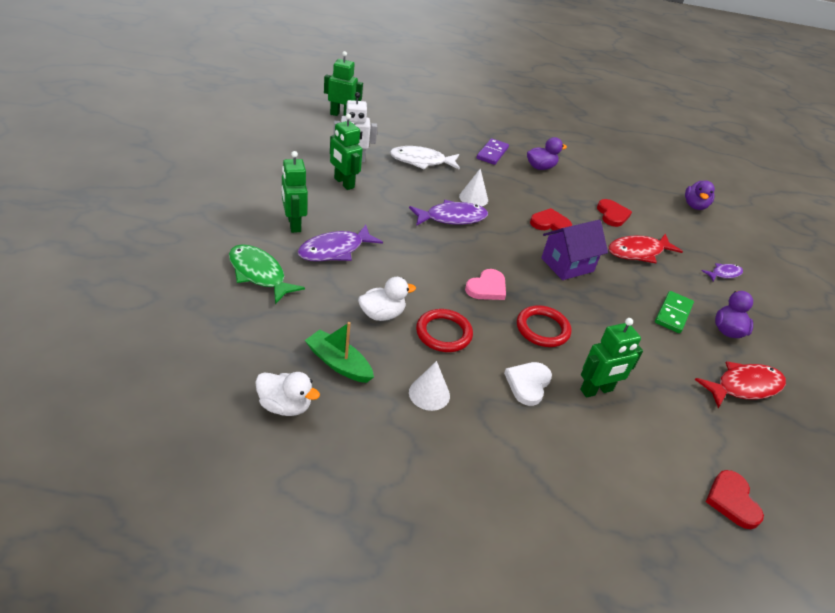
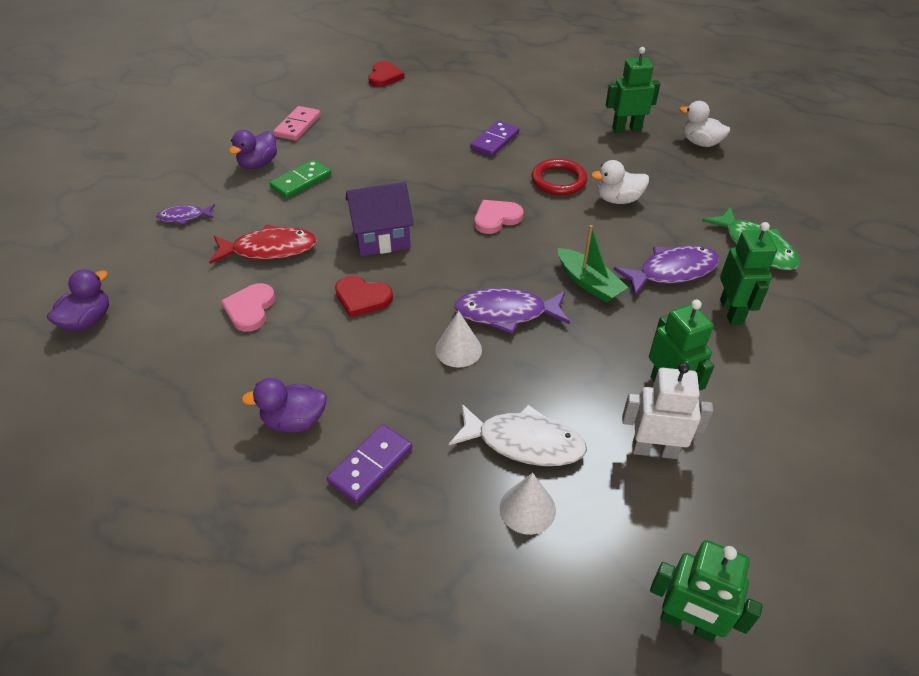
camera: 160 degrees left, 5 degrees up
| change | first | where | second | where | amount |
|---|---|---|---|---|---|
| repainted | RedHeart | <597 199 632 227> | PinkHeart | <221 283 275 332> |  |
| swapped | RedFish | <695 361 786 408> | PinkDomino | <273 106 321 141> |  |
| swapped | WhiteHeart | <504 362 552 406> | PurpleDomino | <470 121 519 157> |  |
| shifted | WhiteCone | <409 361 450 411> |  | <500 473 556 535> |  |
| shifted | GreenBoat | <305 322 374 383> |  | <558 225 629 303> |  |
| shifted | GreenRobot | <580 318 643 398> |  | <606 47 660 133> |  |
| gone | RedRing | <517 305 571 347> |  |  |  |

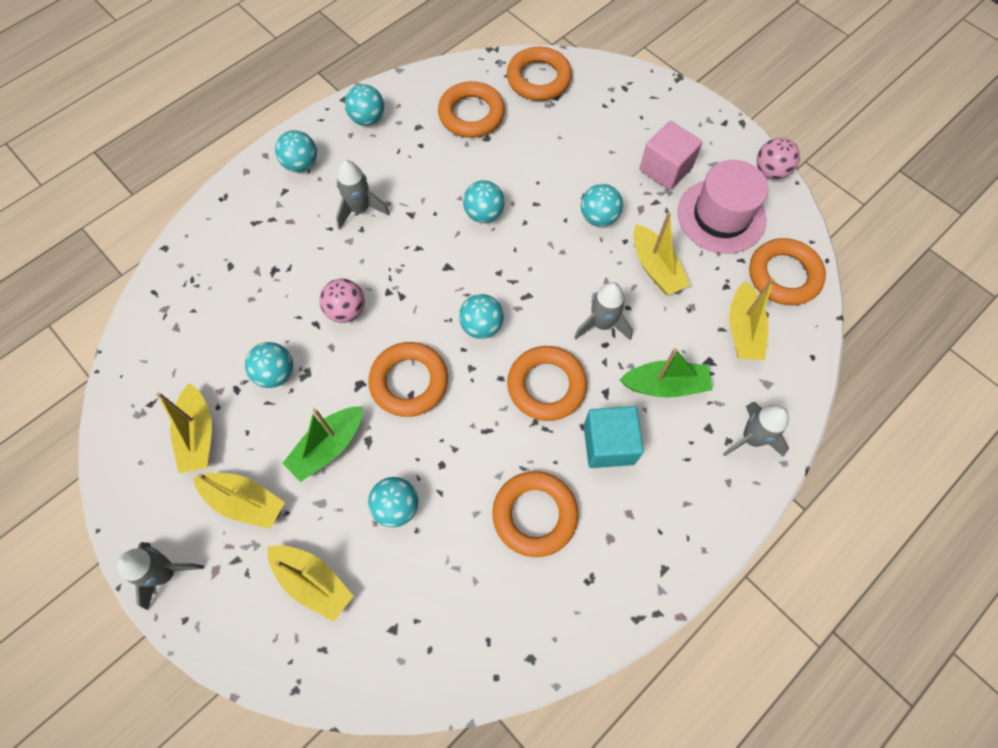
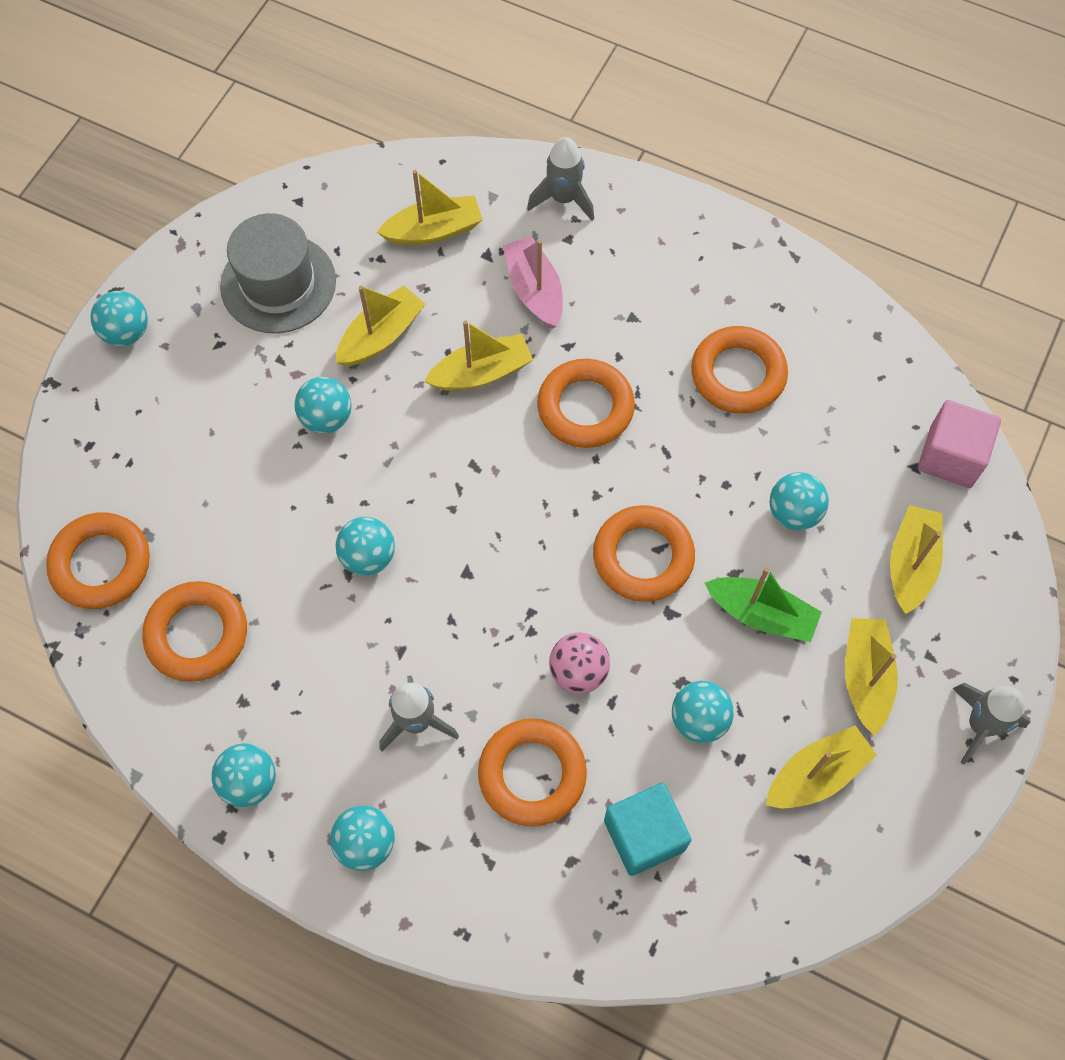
camera: 110 degrees left, 0 degrees up
| change | first | where | second | where | amount |
|---|---|---|---|---|---|
| shifted | TurquoiseBall | <459 294 504 339> |  | <91 291 148 346> |  |
| repainted | PinkHat | <677 160 768 254> | GreyHat | <220 213 336 333> |  |
| swapped | GreyRocket | <574 282 633 340> | YellowBoat | <424 320 533 391> |  |
| shifted | OrangeRing | <749 238 826 305> |  | <478 719 587 826> |  |
| repainted | GreenBoat | <620 348 712 398> | PinkBoat | <503 236 563 329> |  |
| shifted | TurquoiseCube | <584 406 644 468> |  | <604 783 692 876> |  |
| shifted | PinkCube | <639 121 702 190> |  | <918 400 1001 488> |  |
| gone | PinkBall | <757 137 800 180> |  |  |  |

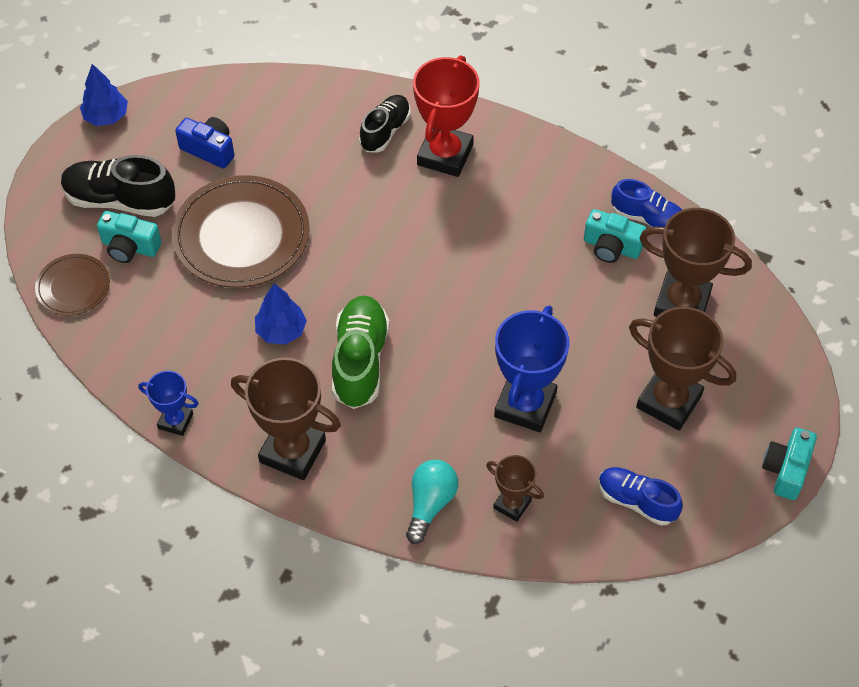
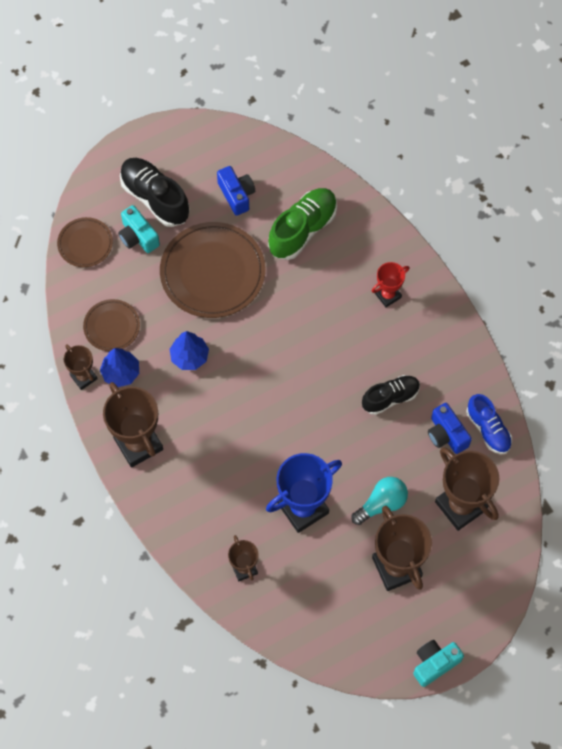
camera: 35 degrees right, 10 degrees up
| change | first | where | second | where | amount |
|---|---|---|---|---|---|
| repainted | BlueTrophy | <138 371 198 436> | BrownTrophy | <64 344 98 390> |  |
| new |  |  | BrownPlate | <83 299 140 351> |  |
| shifted | BlueTree | <80 64 128 126> |  | <100 348 139 387> |  |
| shifted | GreenShoe | <332 295 390 409> |  | <268 188 337 260> |  |
| shifted | TurquoiseLightBulb | <406 460 458 544> |  | <351 477 408 525> |  |
| shifted | BlackShoe | <359 95 411 153> |  | <362 375 420 415> |  |
| scaled | RedTrophy | <413 55 479 177> |  | <371 262 409 307> | x0.55 |
| repainted | TurquoiseCamera | <584 209 647 263> | BlueCamera | <428 403 472 454> |  |
| gone | BlueShoe | <599 467 683 526> |  |  |  |

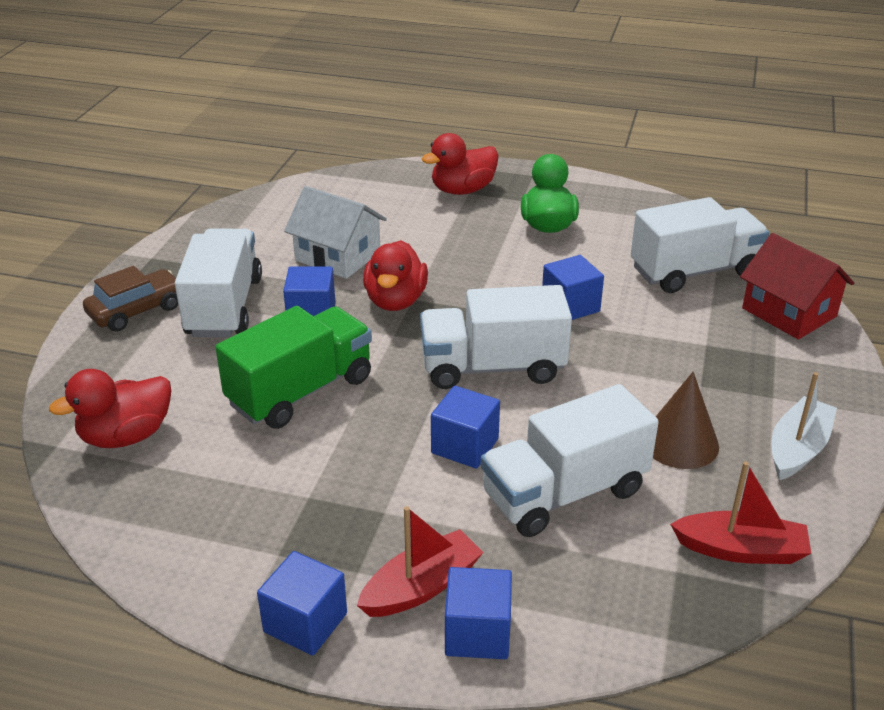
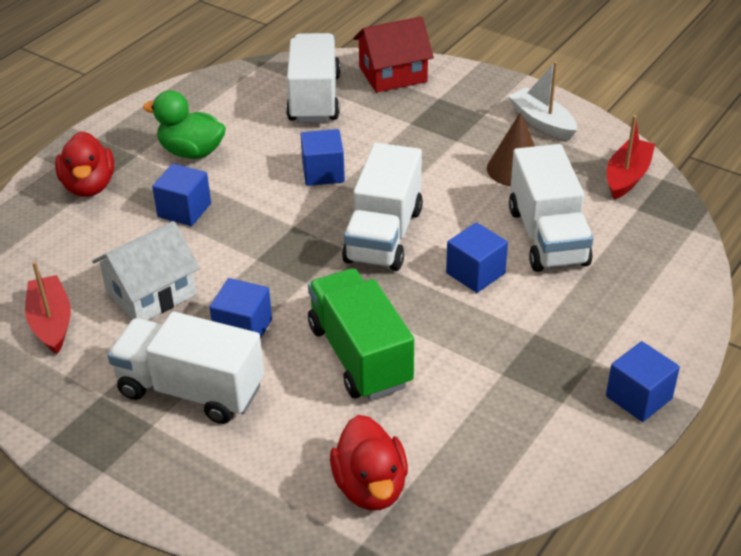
camera: 70 degrees left, 5 degrees up
| change | first | where | second | where | amount |
|---|---|---|---|---|---|
| shifted | RedBoat | <357 506 484 617> |  | <25 261 71 354> |  |
| shifted | BlueCube | <445 567 512 659> |  | <152 164 211 226> |  |
| gone | BrownCar | <83 266 178 332> |  |  |  |
| gone | RedDuck | <363 240 428 311> |  |  |  |

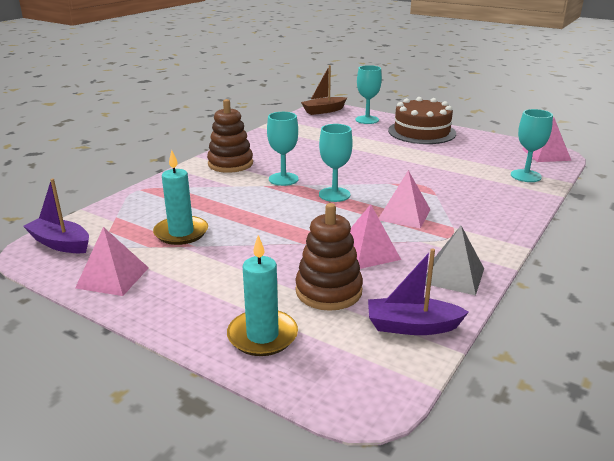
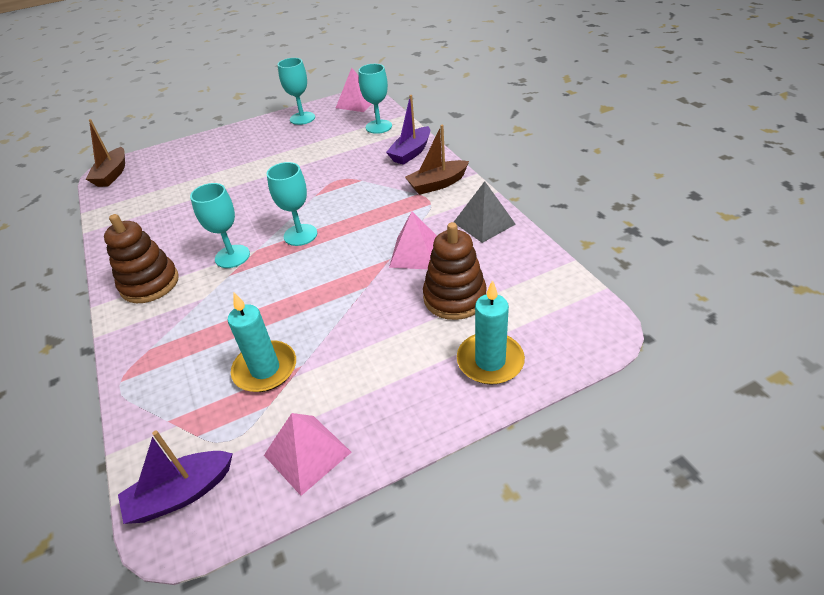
camera: 55 degrees left, 15 degrees up
| change | first | where | second | where | amount |
|---|---|---|---|---|---|
| shifted | TurquoiseGoblet | <355 65 382 124> |  | <278 58 315 125> |  |
| shifted | PurpleBoat | <368 248 469 335> |  | <386 95 430 165> |  |
| new |  |  | BrownBoat | <405 125 469 195> |  |
| gone | PinkPyramid | <379 170 431 228> |  |  |  |
| gone | BrownCake | <388 97 456 144> |  |  |  |

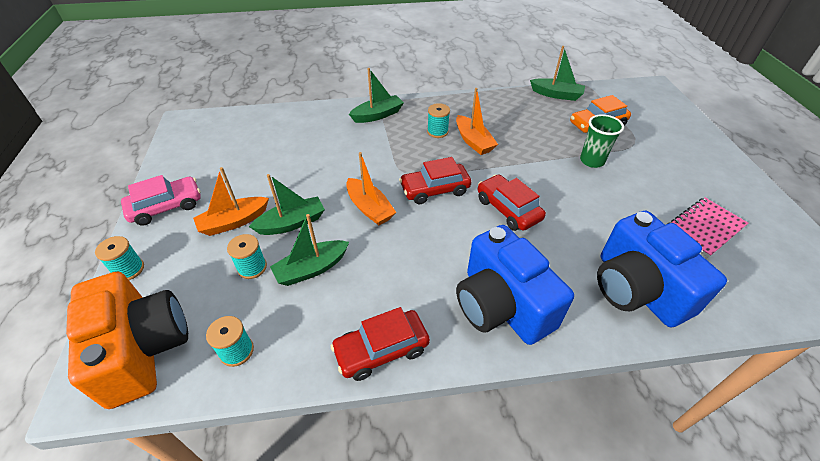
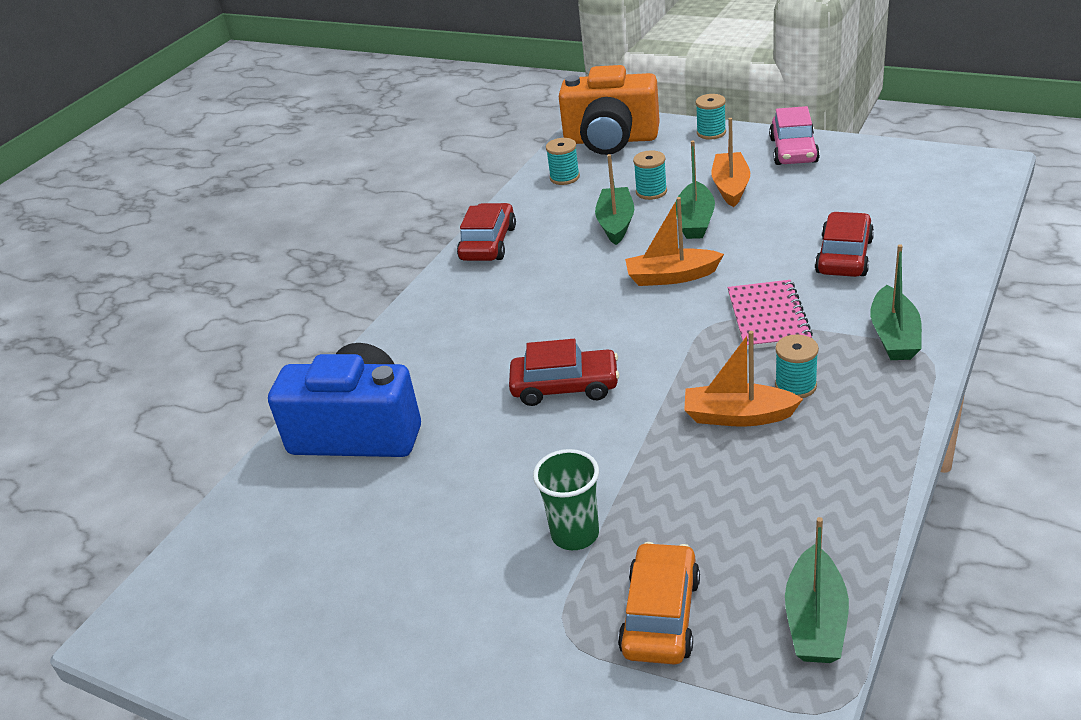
camera: 130 degrees right, 10 degrees down
| change | first | where | second | where | amount |
|---|---|---|---|---|---|
| shifted | PinkNotebook | <667 197 748 258> |  | <727 280 813 349> |  |
| rotated | GreenBoat | <530 46 585 101> |  | <785 517 849 663> | 45 degrees counterclockwise |
| shifted | RedCar | <399 157 471 204> |  | <815 212 874 277> |  |
| gone | BlueCamera | <456 225 574 345> |  |  |  |

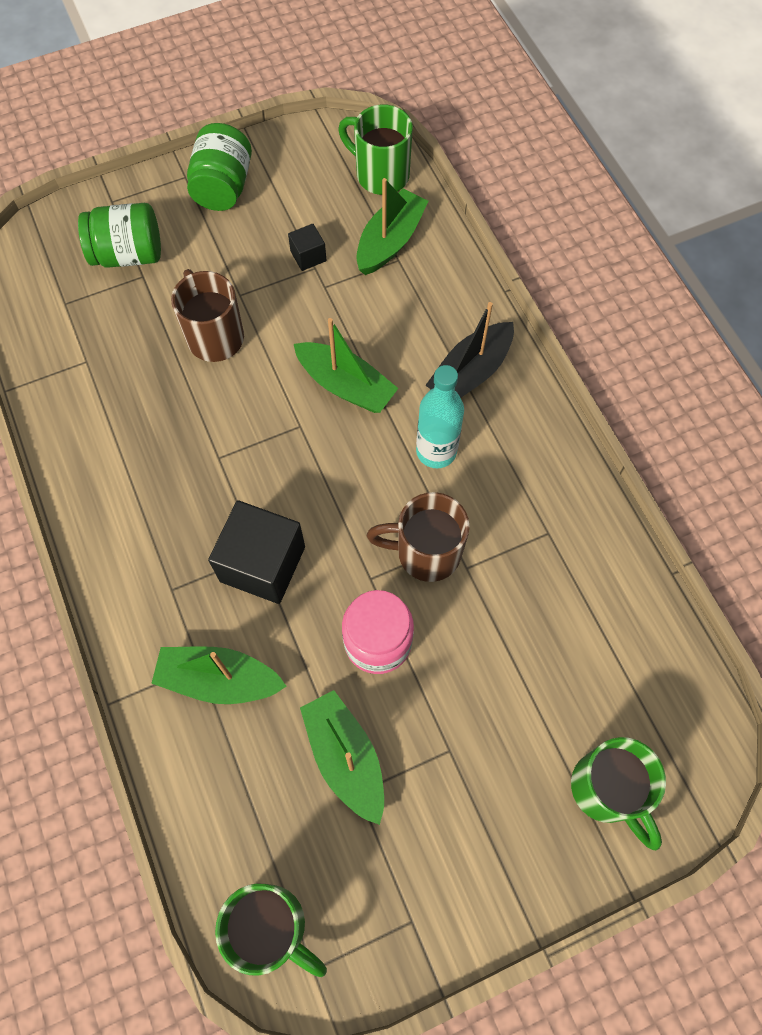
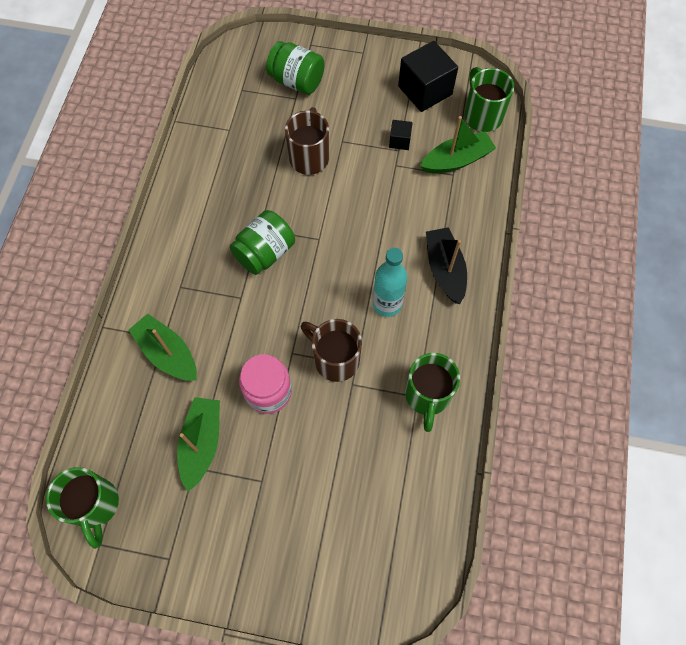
camera: 35 degrees right, 0 degrees up
| change | first | where | second | where | amount |
|---|---|---|---|---|---|
| shifted | GreenJar | <187 123 252 211> |  | <230 210 295 275> |  |
| shifted | BlackCube | <208 500 305 604> |  | <398 41 458 112> |  |
| shifted | GreenMug | <571 737 666 850> |  | <405 353 460 432> |  |
| rotated | BlackBoat | <426 302 514 398> |  | <426 227 467 304> | 90 degrees clockwise |
| gone | GreenBoat | <294 318 398 413> |  |  |  |

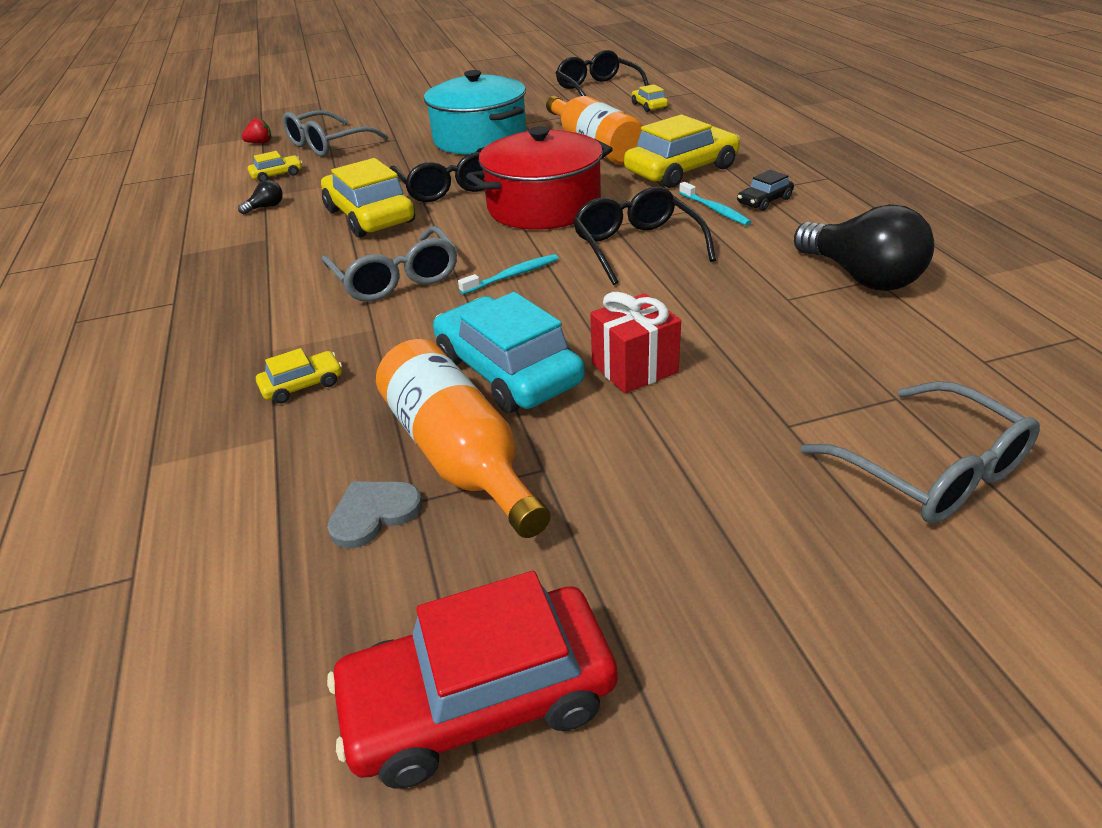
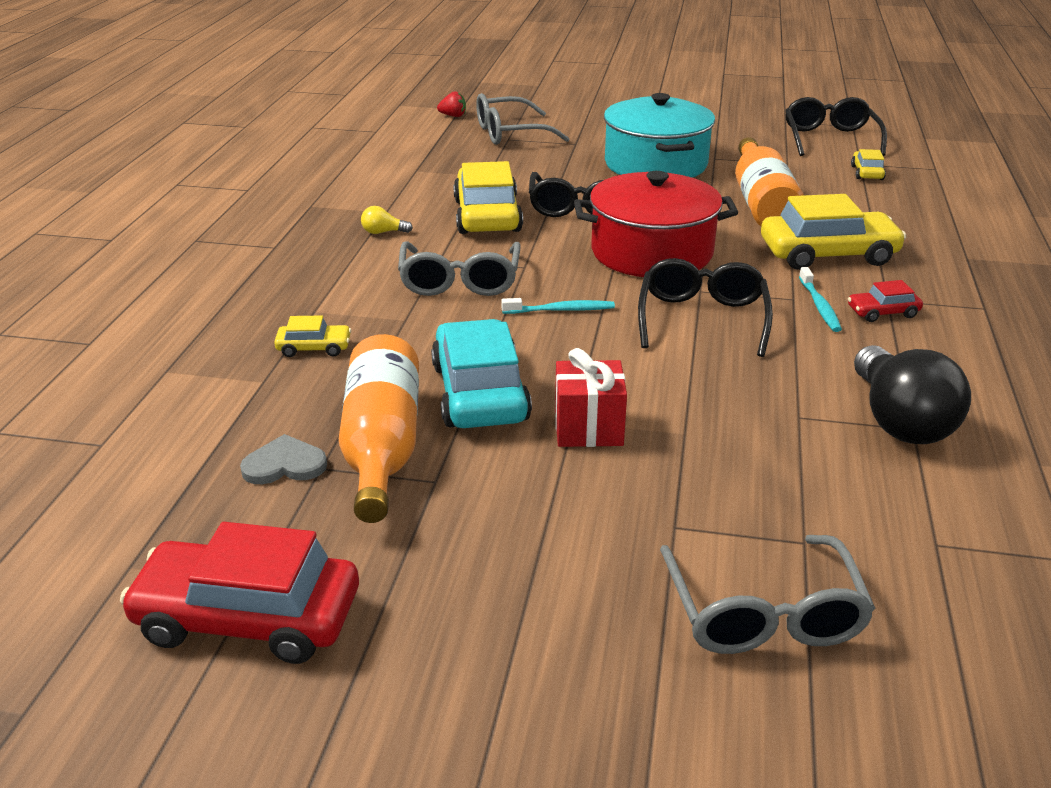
camera: 25 degrees right, 5 degrees down
| change | first | where | second | where | amount |
|---|---|---|---|---|---|
| new |  |  | YellowLightBulb | <361 206 413 234> |  |
| repainted | BlackCar | <737 170 794 211> | RedCar | <848 280 923 322> |  |
| gone | BlackLightBulb | <238 180 283 215> |  |  |  |
| gone | YellowCar | <248 151 302 182> |  |  |  |

